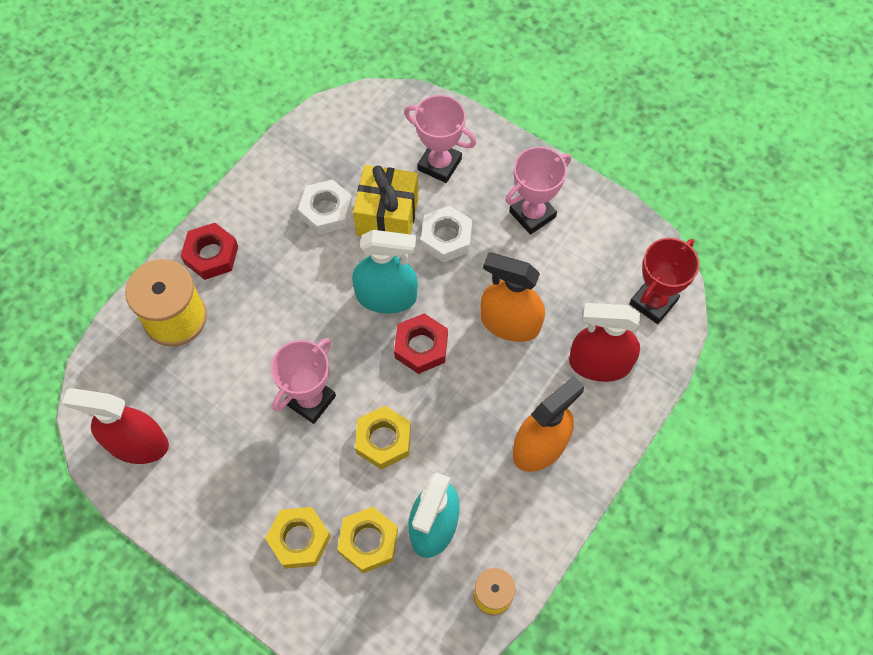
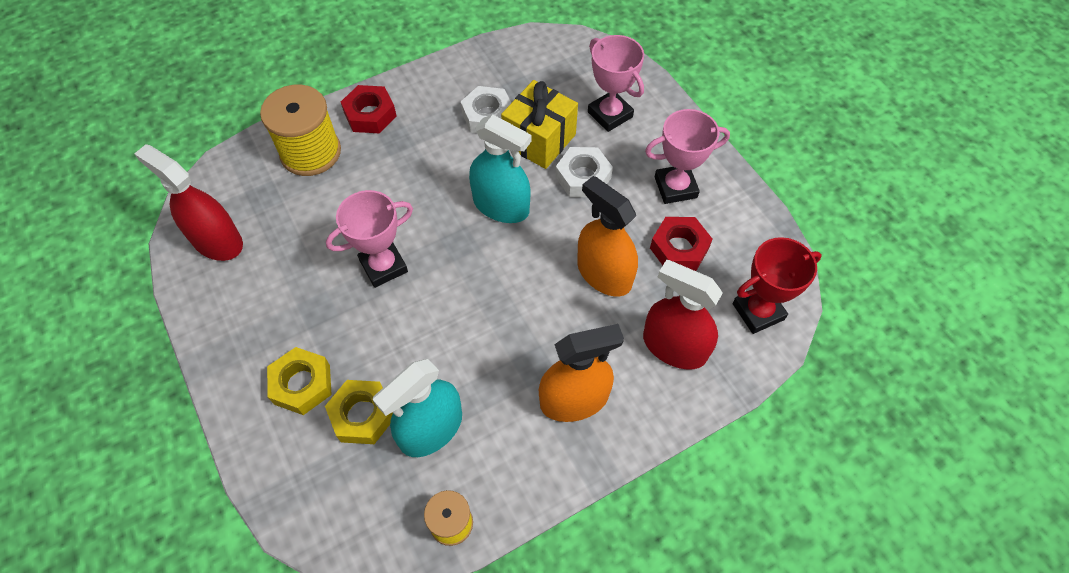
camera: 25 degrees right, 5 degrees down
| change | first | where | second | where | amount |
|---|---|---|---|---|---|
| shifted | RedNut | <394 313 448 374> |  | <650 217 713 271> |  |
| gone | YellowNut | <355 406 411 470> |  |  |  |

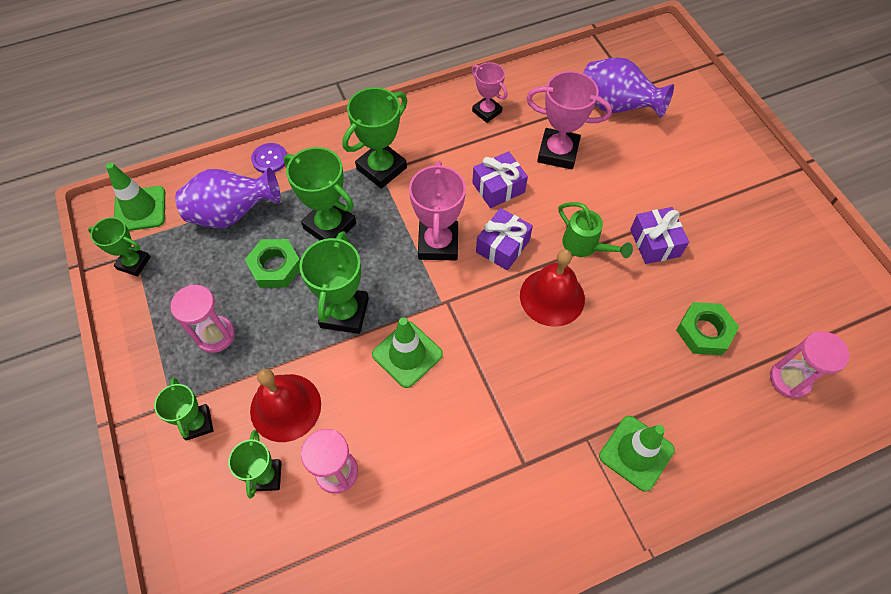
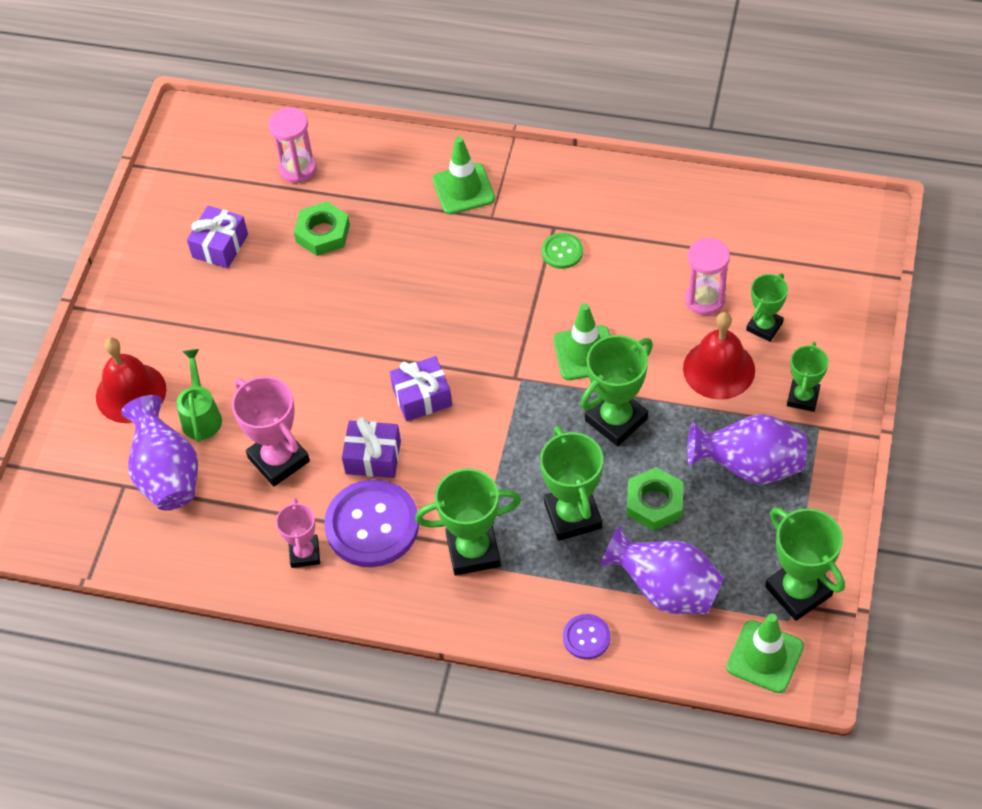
camera: 140 degrees left, 5 degrees down
| change | first | where | second | where | amount |
|---|---|---|---|---|---|
| shifted | RedBell | <520 249 585 327> |  | <96 337 166 423> |  |
| shifted | GreenWateringCan | <558 202 633 258> |  | <176 349 222 443> |  |
| shifted | PurpleGift | <630 207 689 264> |  | <187 206 248 268> |  |
| new |  |  | PurpleButton | <324 479 419 567> |  |
| new |  |  | GreenButton | <541 233 583 269> |  |
| swapped | PinkHourglass | <170 284 235 353> | PurpleVase | <687 414 807 484> |  |
| scaled | GreenTrophy | <88 217 151 277> |  | <765 507 845 621> | x1.61 |
| gone | PinkTrophy | <409 161 466 260> |  |  |  |

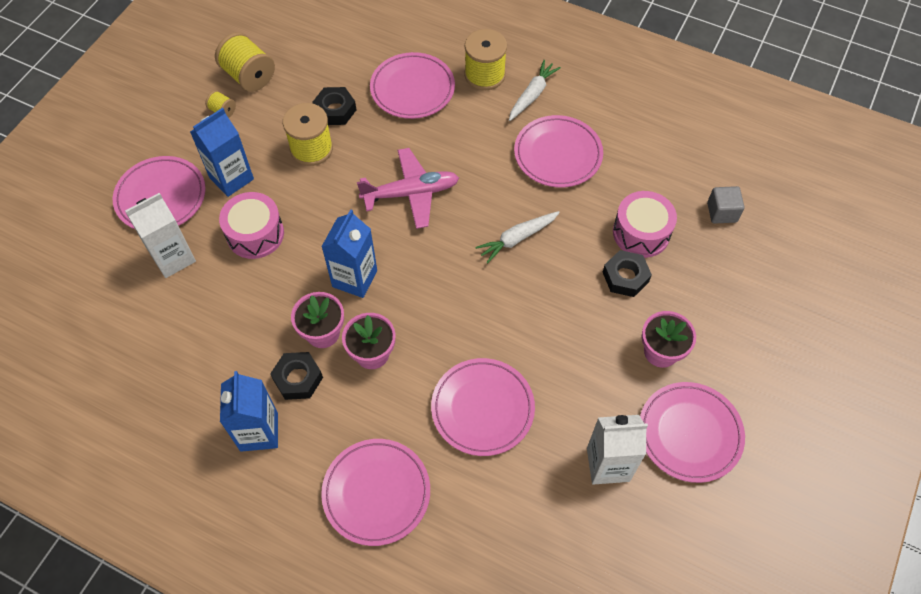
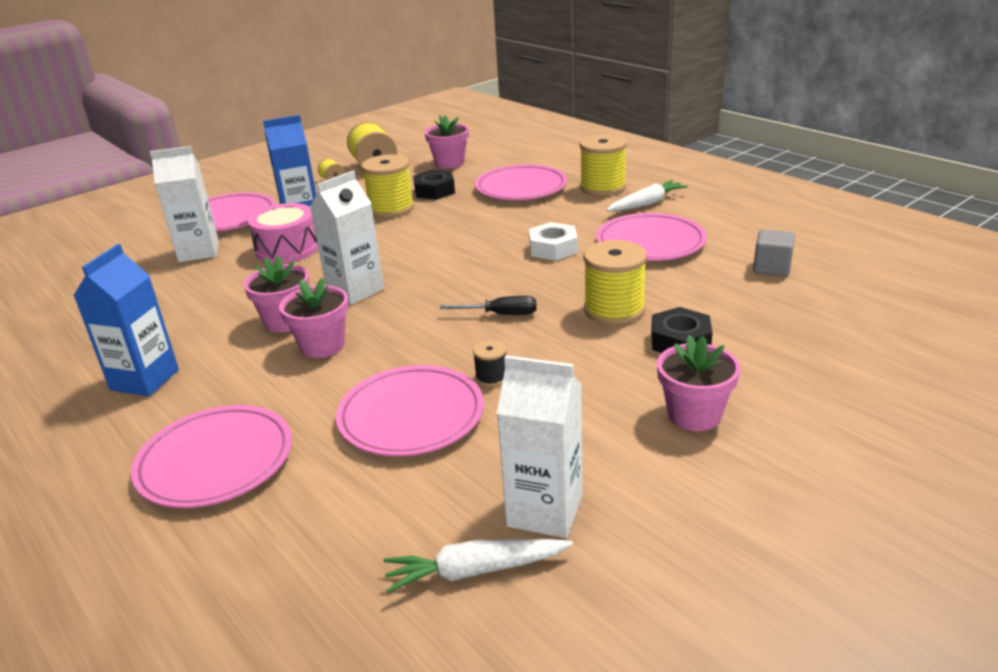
camera: 25 degrees right, 30 degrees down
| change | first | where | second | where | amount |
|---|---|---|---|---|---|
| repainted | BlueCarton | <321 209 377 298> | WhiteCarton | <310 171 384 305> |  |
| shifted | WhiteCarrot | <475 211 560 264> |  | <383 539 573 593> |  |
| new |  |  | PinkFlowerPot | <425 115 469 168> |  |
| new |  |  | BlackScrewdriver | <440 296 537 315> |  |
| new |  |  | BlackSpool | <473 340 507 387> |  |
| new |  |  | WhiteNut | <529 222 578 261> |  |
| new |  |  | YellowSpool | <583 240 647 325> |  |
| shifted | GreyCube | <707 186 745 224> |  | <753 230 795 276> |  |
| gone | BlackNut | <270 352 323 400> |  |  |  |
| gone | PinkPlane | <357 148 459 229> |  |  |  |
| gone | PinkDrum | <613 191 677 258> |  |  |  |
| gone | PinkPlate | <640 382 745 483> |  |  |  |

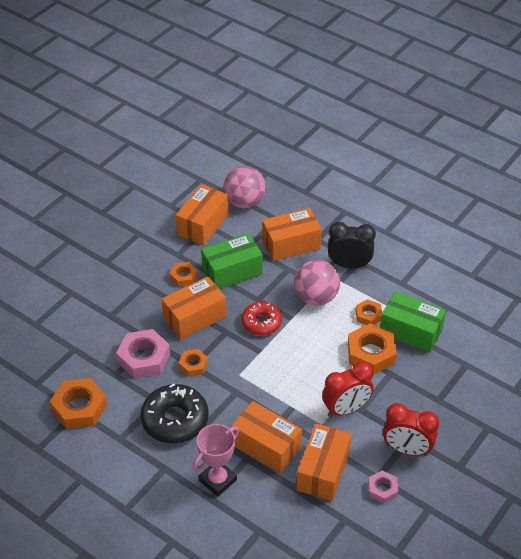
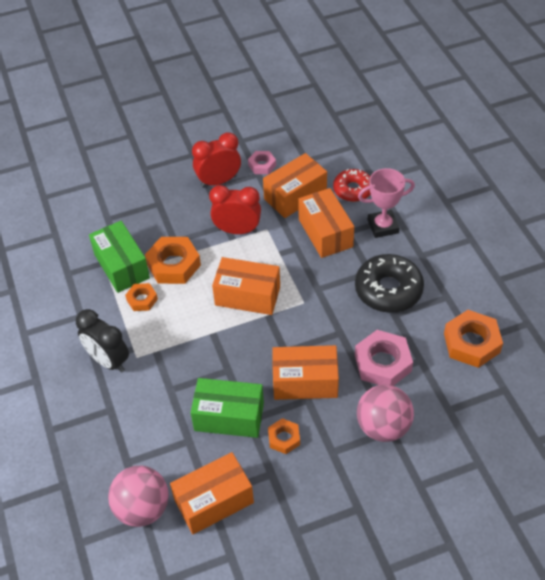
camera: 145 degrees left, 5 degrees up
| change | first | where | second | where | amount |
|---|---|---|---|---|---|
| rotated | RedClock | <383 403 439 456> |  | <192 132 241 188> | 75 degrees counterclockwise |
| shifted | OrangeBox | <262 208 322 261> |  | <212 257 280 315> |  |
| shifted | RedDonut | <242 302 282 336> |  | <333 169 371 202> |  |
| shifted | PinkBall | <294 260 340 306> |  | <357 385 414 442> |  |
| gone | OrangeNut | <178 349 208 377> |  |  |  |

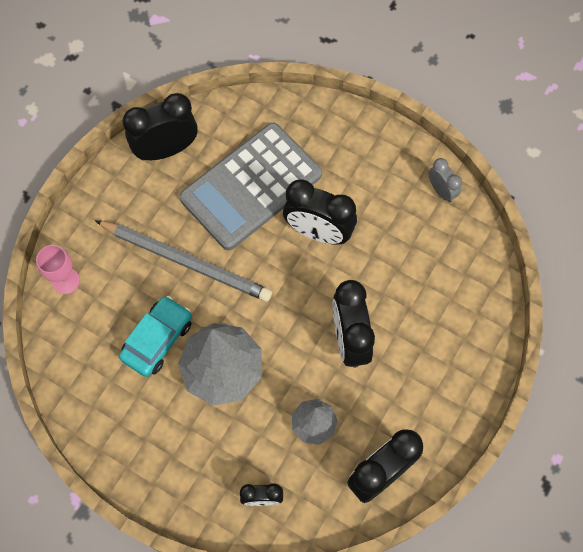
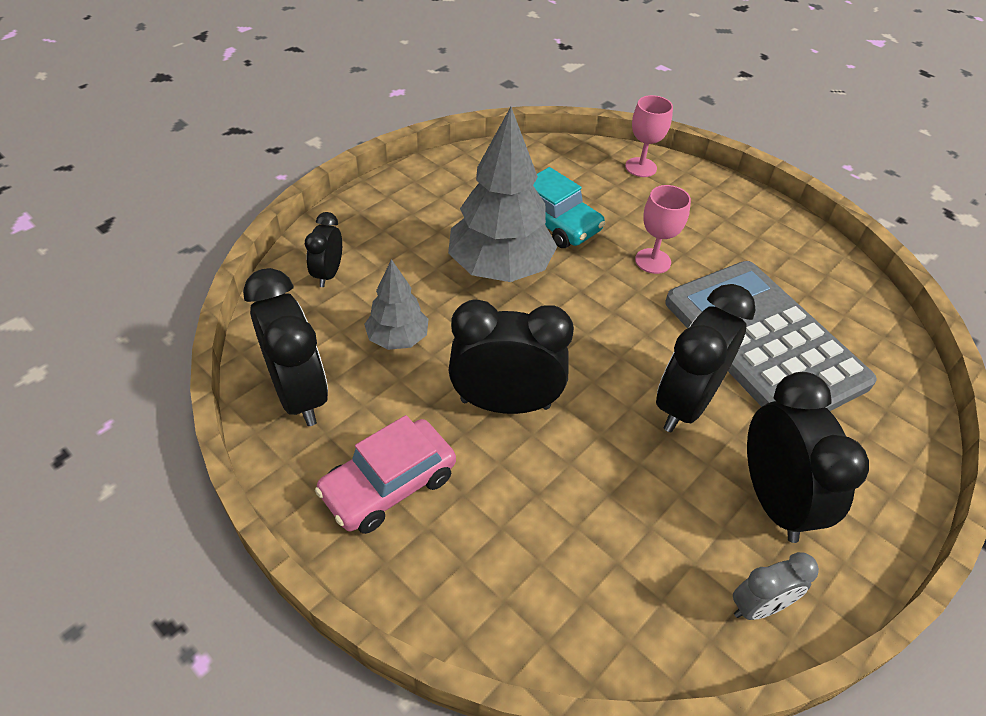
camera: 100 degrees right, 20 degrees down
| change | first | where | second | where | amount |
|---|---|---|---|---|---|
| new |  |  | PinkCar | <315 415 456 534> |  |
| swapped | GreyPencil | <95 220 272 302> | PinkGoblet | <635 185 691 274> |  |
| shifted | BlackClock | <122 93 198 160> |  | <747 372 869 543> |  |

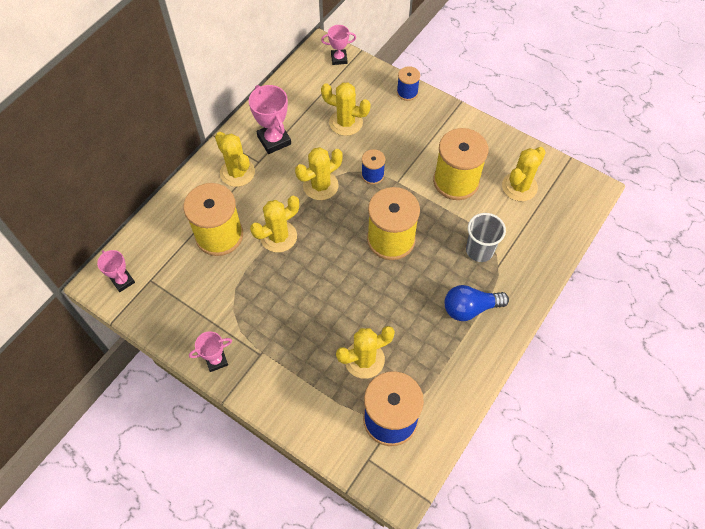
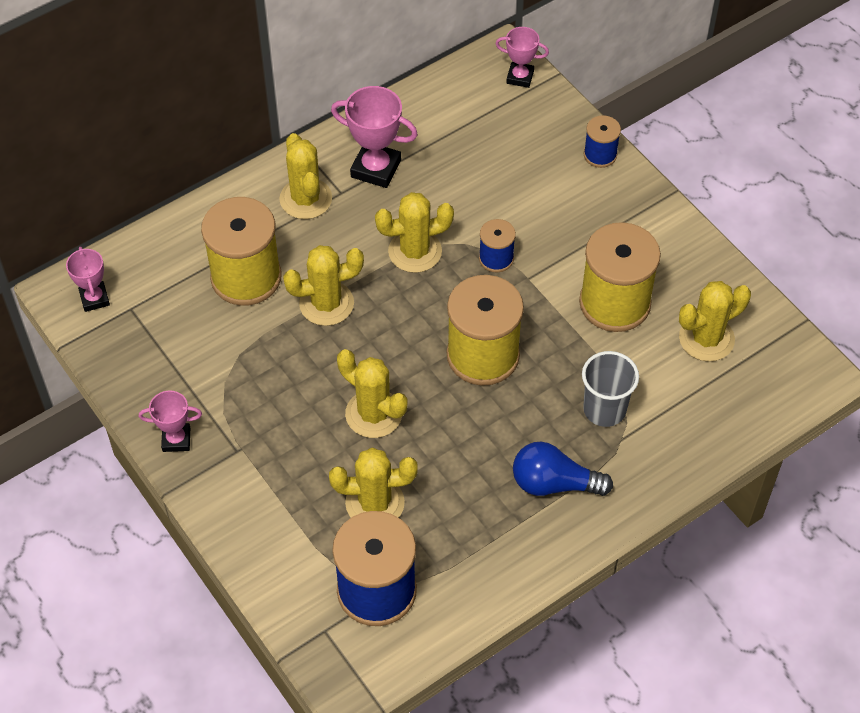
camera: 20 degrees right, 5 degrees down
| change | first | where | second | where | amount |
|---|---|---|---|---|---|
| rotated | PinkTrophy | <249 85 291 154> |  | <331 86 418 188> | 60 degrees counterclockwise |
| shifted | YellowCactus | <321 82 371 136> |  | <337 349 407 438> |  |

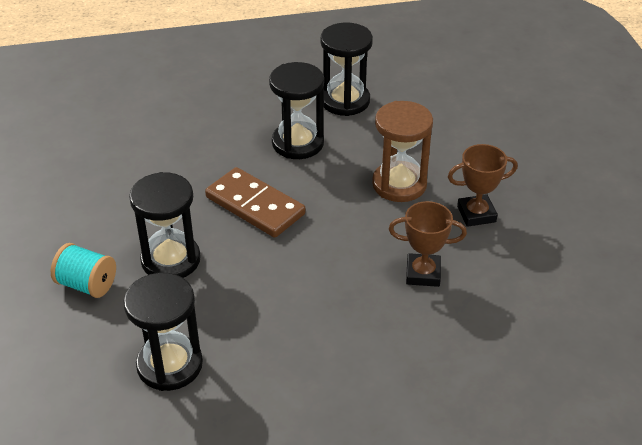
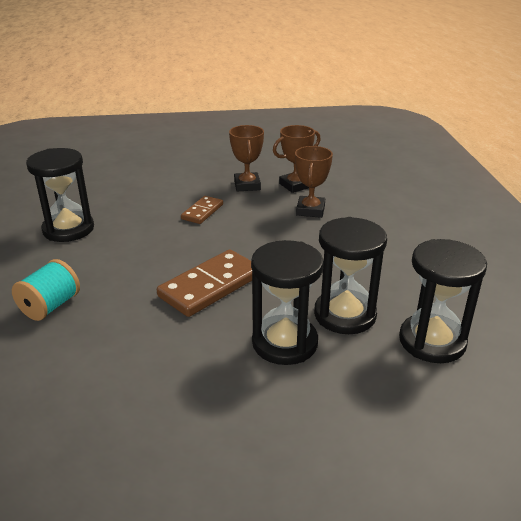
camera: 85 degrees left, 10 degrees down
| change | first | where | second | where | amount |
|---|---|---|---|---|---|
| shifted | TurquoiseSpool | <51 243 116 298> |  | <12 259 80 321> |  |
| swapped | BrownHourglass | <372 101 433 202> | BrownDomino | <181 196 223 224> |  |
| new |  |  | BrownTrophy | <273 125 321 193> |  |
| shifted | BlackHourglass | <269 62 324 159> |  | <314 217 387 334> |  |

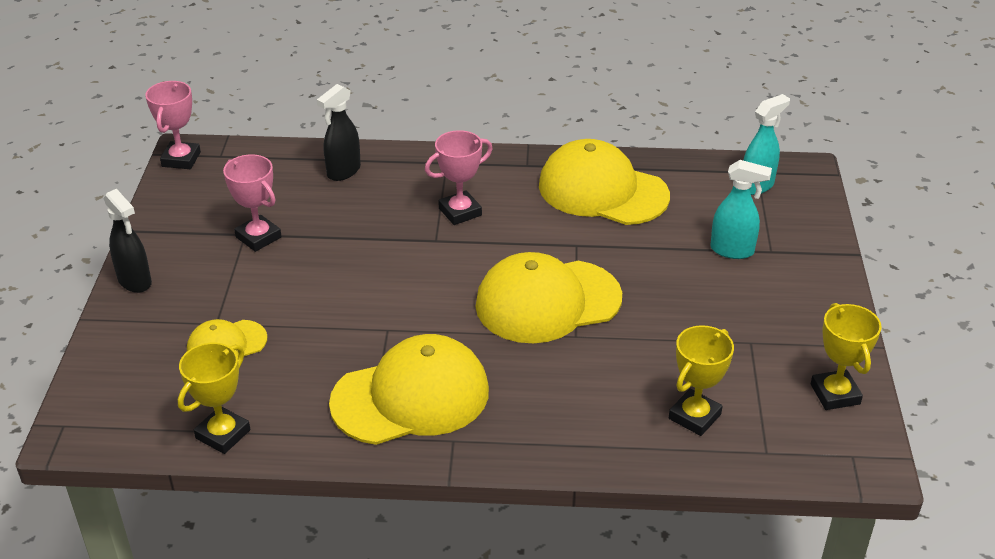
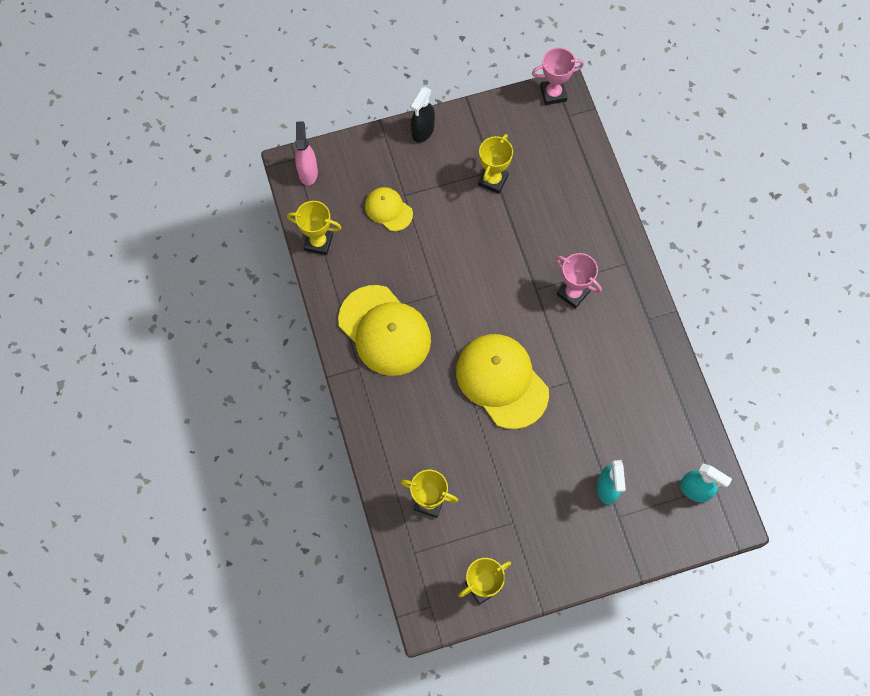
camera: 70 degrees right, 30 degrees up
| change | first | where | second | where | amount |
|---|---|---|---|---|---|
| new |  |  | PinkSprayBottle | <295 121 318 185> |  |
| repainted | PinkTrophy | <223 155 282 252> | YellowTrophy | <478 134 513 194> |  |
| gone | BlackSprayBottle | <317 84 361 181> |  |  |  |
| gone | YellowCap | <539 139 670 225> |  |  |  |

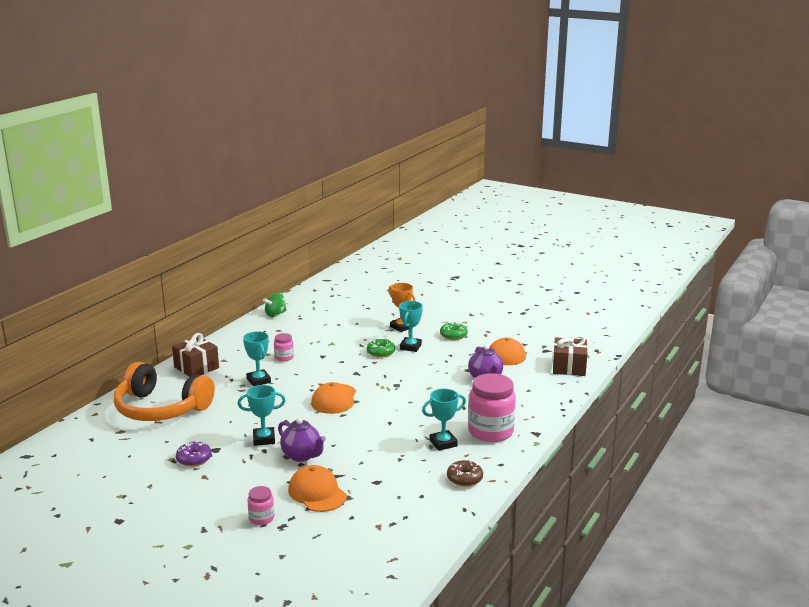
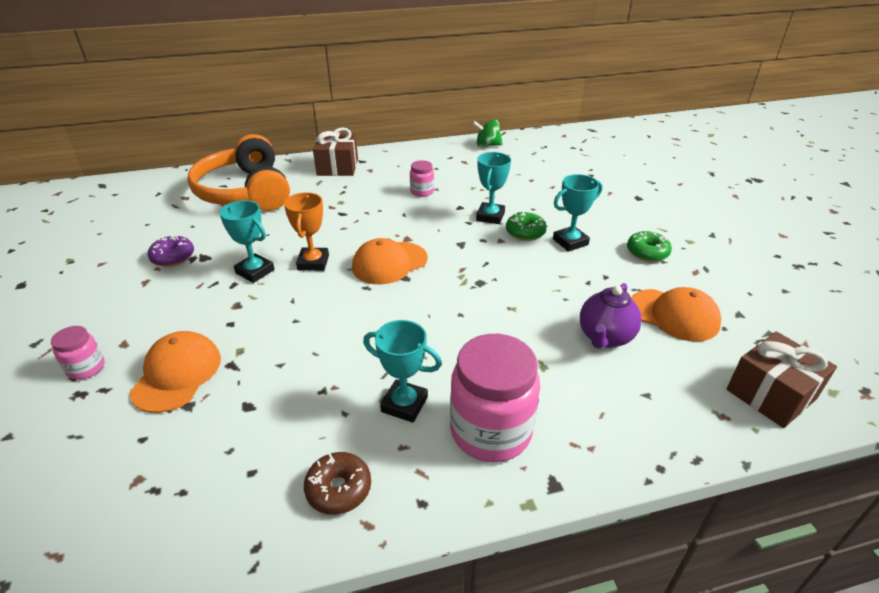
camera: 45 degrees right, 15 degrees up
| change | first | where | second | where | amount |
|---|---|---|---|---|---|
| shifted | OrangeTrophy | <388 283 415 332> |  | <284 192 329 271> |  |
| shifted | TurquoiseTrophy | <243 331 271 386> |  | <476 152 511 224> |  |
| gone | PurpleTeapot | <278 417 326 462> |  |  |  |

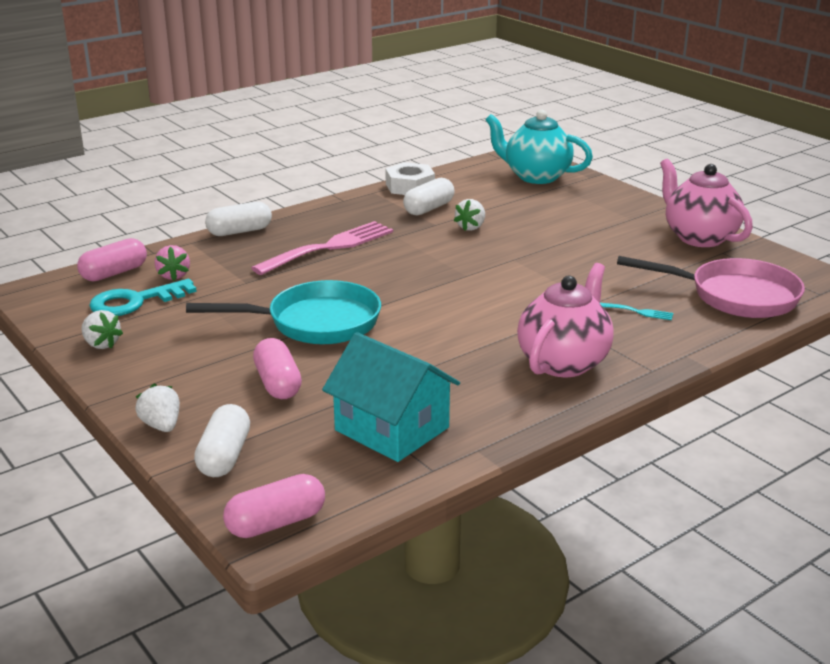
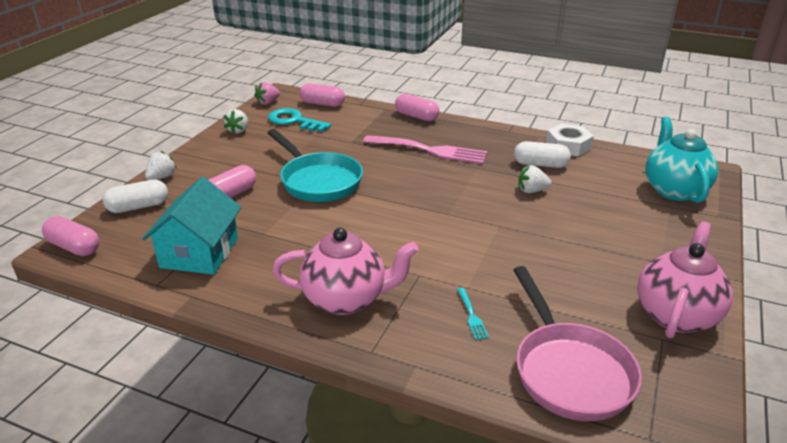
camera: 60 degrees right, 5 degrees up
| change | first | where | second | where | amount |
|---|---|---|---|---|---|
| shifted | PinkStrawberry | <155 245 190 281> |  | <254 82 280 105> |  |
| repainted | WhiteCapsule | <205 202 272 236> | PinkCapsule | <395 93 439 121> |  |

